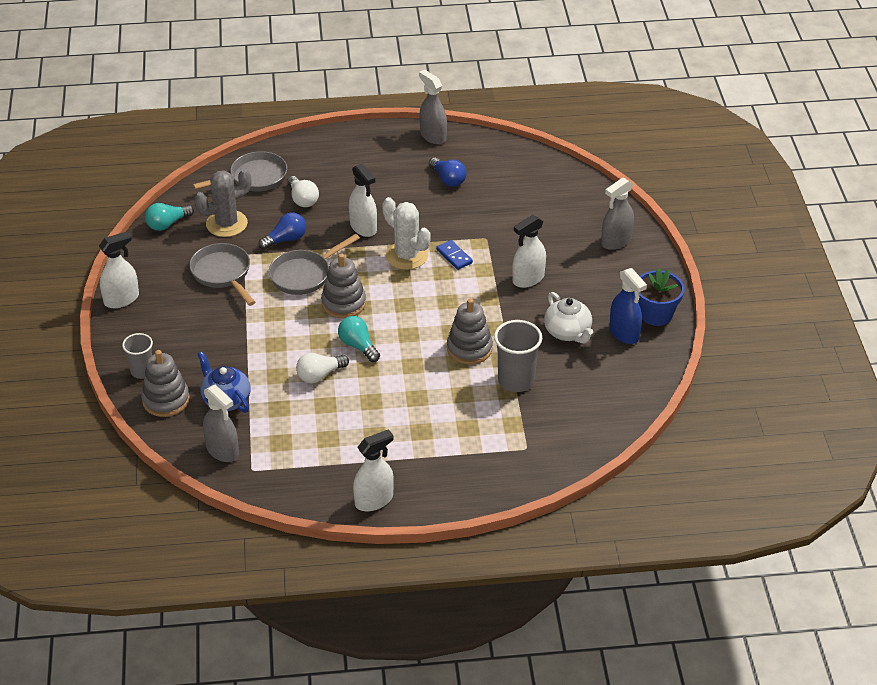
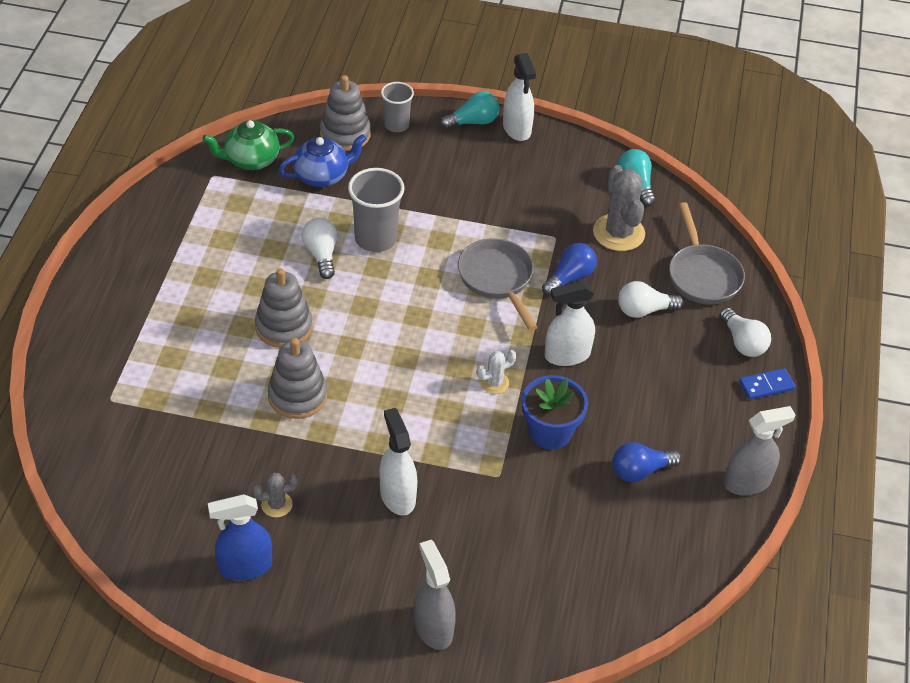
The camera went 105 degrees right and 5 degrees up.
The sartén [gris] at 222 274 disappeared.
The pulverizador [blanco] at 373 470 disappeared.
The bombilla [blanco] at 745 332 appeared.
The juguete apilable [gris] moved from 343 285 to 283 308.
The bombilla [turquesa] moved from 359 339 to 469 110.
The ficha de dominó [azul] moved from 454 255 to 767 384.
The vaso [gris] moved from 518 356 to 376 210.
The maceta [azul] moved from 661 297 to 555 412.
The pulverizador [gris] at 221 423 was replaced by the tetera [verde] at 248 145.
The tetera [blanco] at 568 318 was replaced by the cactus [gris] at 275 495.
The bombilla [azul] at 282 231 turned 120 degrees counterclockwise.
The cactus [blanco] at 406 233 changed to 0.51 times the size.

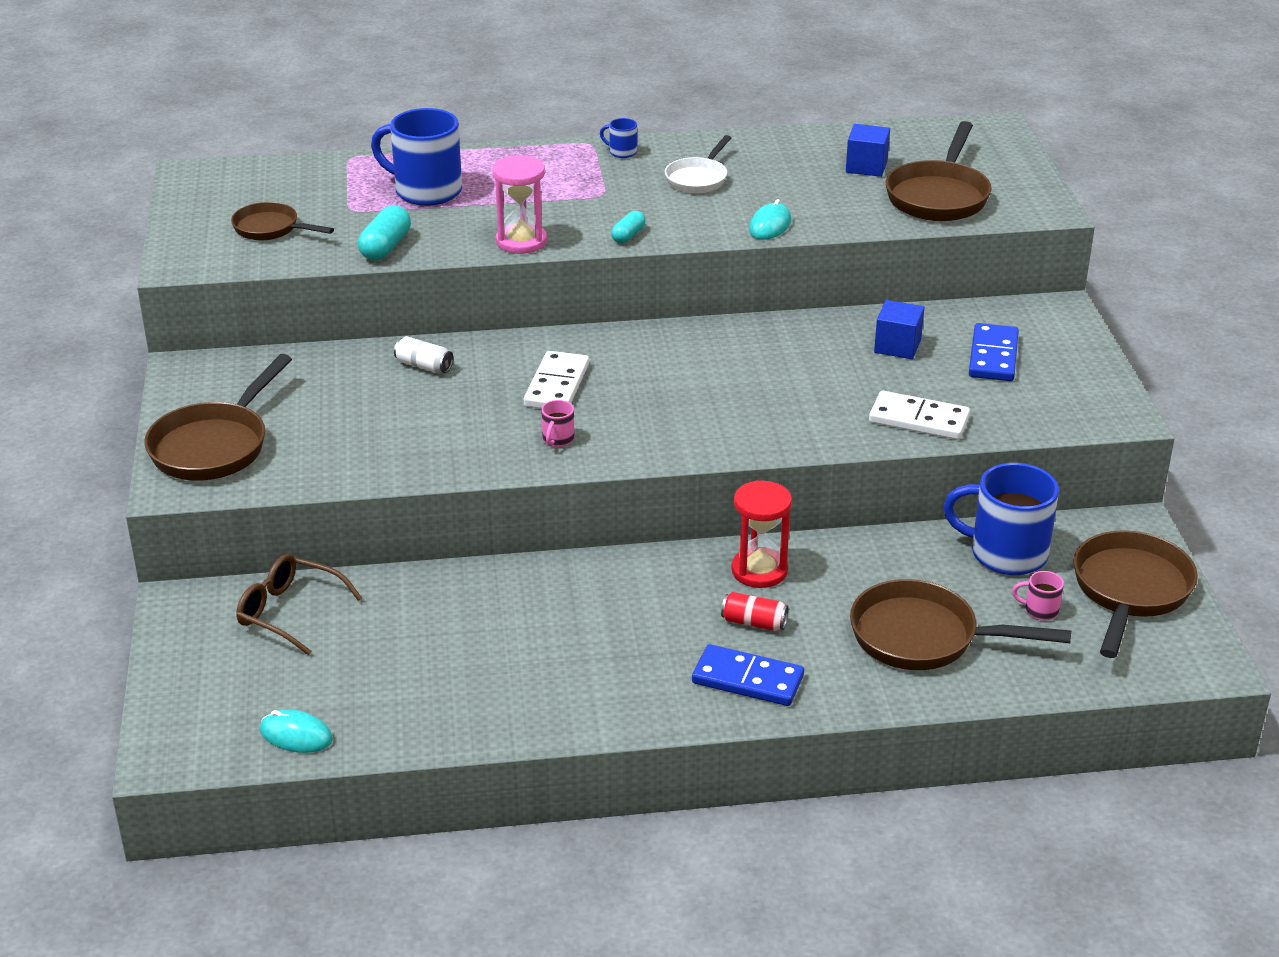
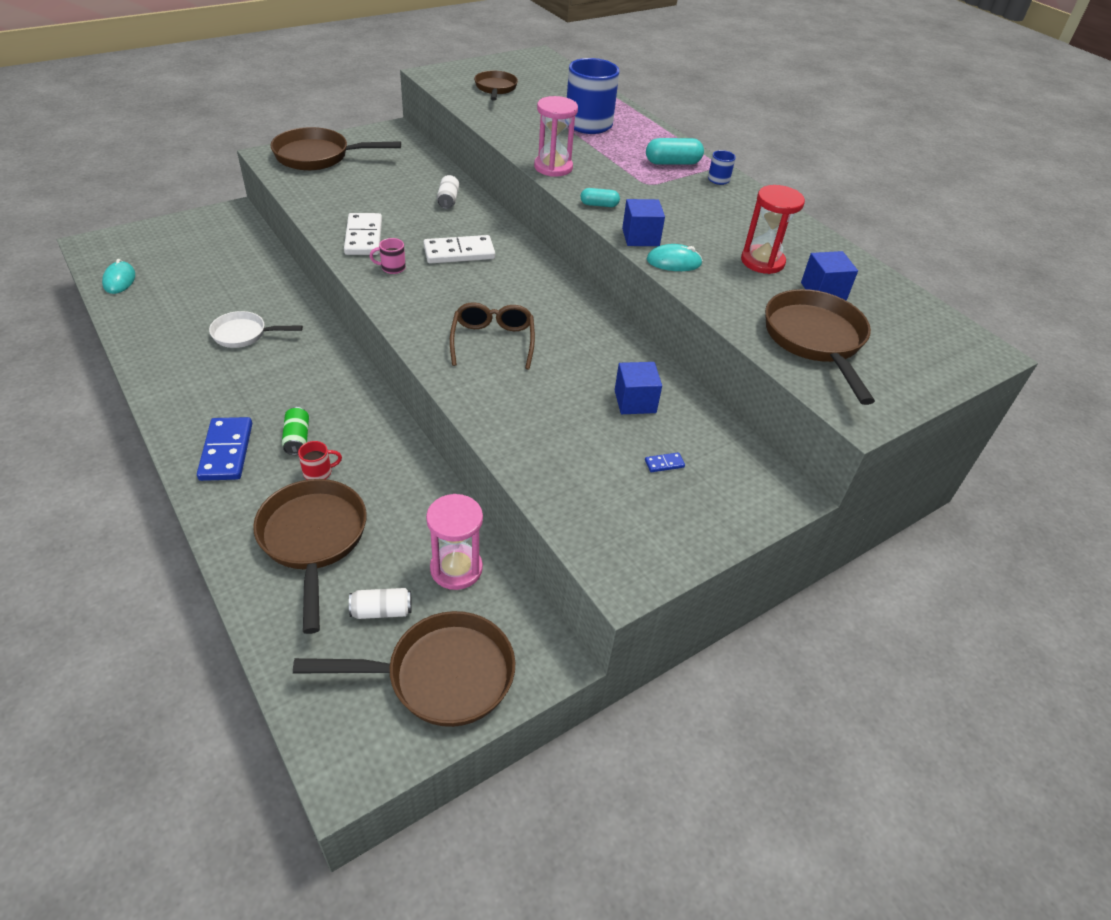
The camera went 60 degrees right and 10 degrees up.
The taza [rojo] at 320 460 appeared.
The cubo [azul] at 643 222 appeared.
The gafas [marrón] moved from 299 604 to 492 336.
The cápsula [turquesa] moved from 384 232 to 675 151.
The sartén [blanco] moved from 698 164 to 256 329.
The reloj de arena [rojo] moved from 761 534 to 773 229.
The ficha de dominó [blanco] moved from 919 415 to 363 234.
The taza [azul] at 1001 519 was replaced by the reloj de arena [rosa] at 454 542.
The taza [rosa] at 1038 596 was replaced by the lata [blanco] at 380 603.
The lata [rojo] at 755 611 became the lata [verde] at 295 431.
The sartén [marrón] at 938 171 turned 90 degrees clockwise.
The ficha de dominó [azul] at 994 352 changed to 0.42 times the size.

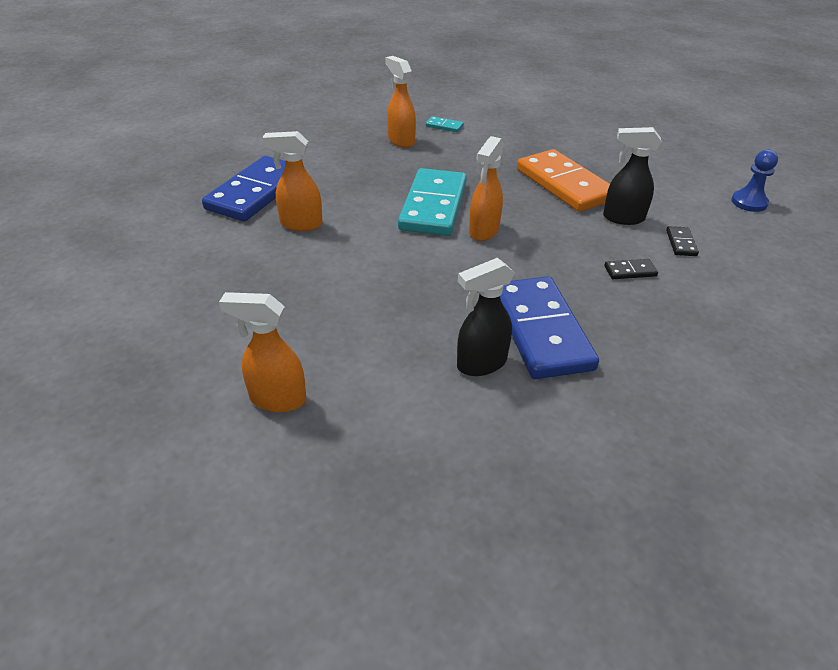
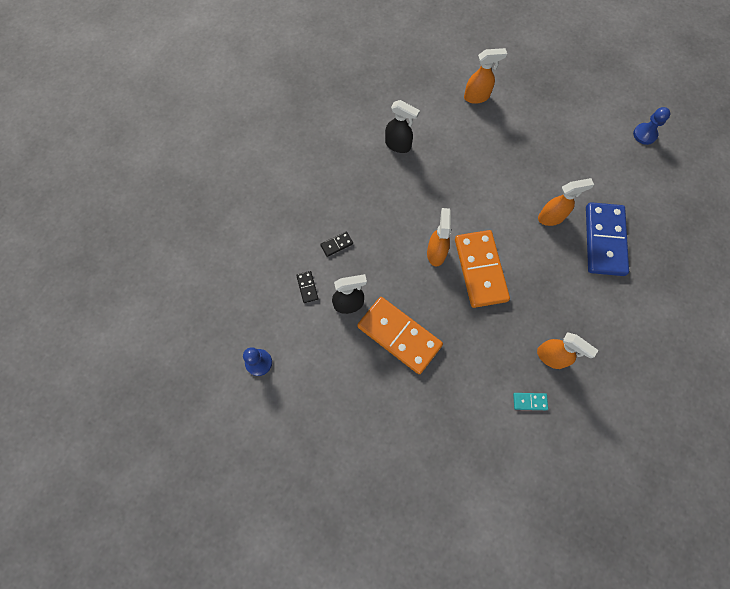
The camera went 160 degrees right and 30 degrees up.
The ficha de dominó [azul] at 549 327 disappeared.
The peón [azul] at 651 126 appeared.
The ficha de dominó [turquesa] at 432 202 became the ficha de dominó [naranja] at 482 269.
The pulverizador [negro] at 486 317 turned 75 degrees clockwise.

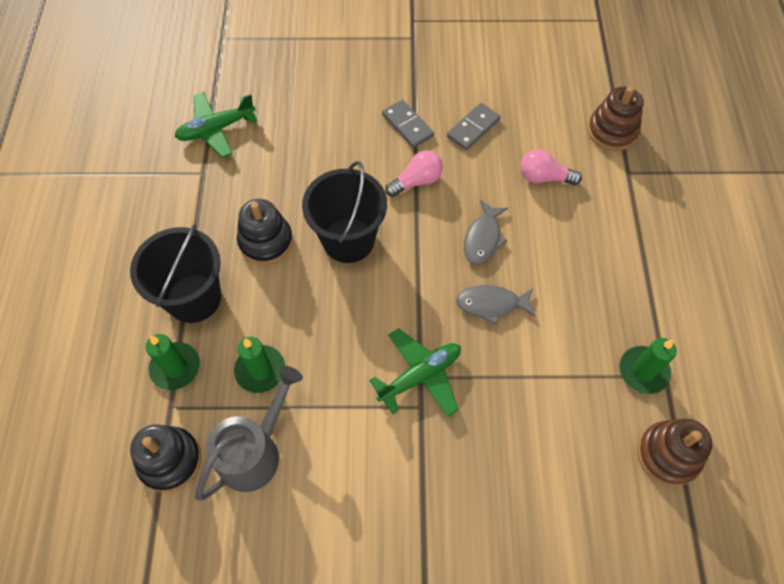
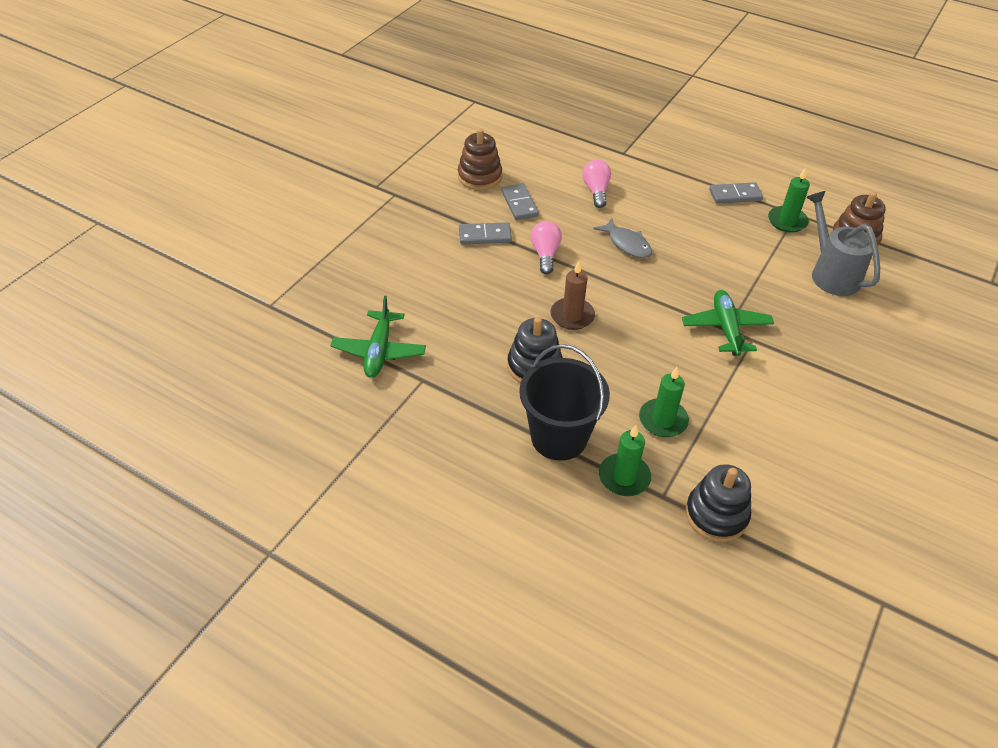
The camera went 60 degrees left and 15 degrees down.
The pez [gris] at 495 305 disappeared.
The ficha de dominó [gris] at 736 193 appeared.
The regadera [gris] moved from 249 433 to 843 243.
The juguete apilable [marrón] moved from 615 119 to 480 159.
The balde [negro] at 344 212 was replaced by the vela [marrón] at 572 295.
The bombilla [rosa] at 551 167 turned 135 degrees clockwise.

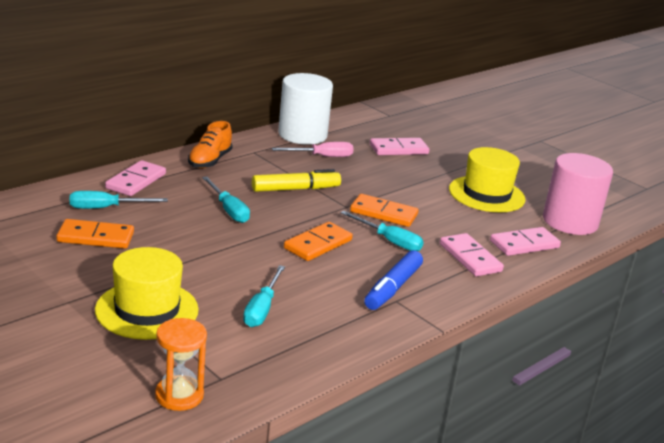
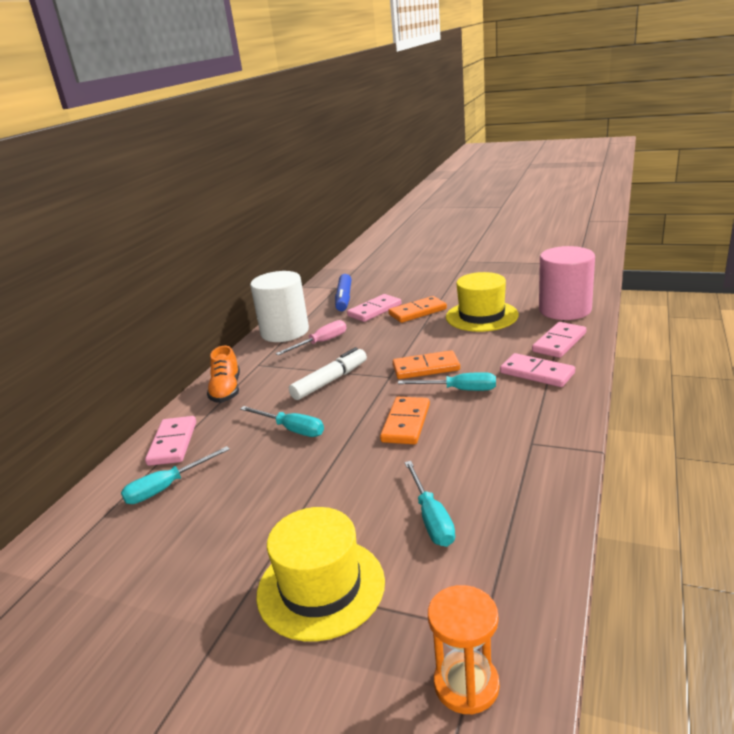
The camera went 20 degrees left and 0 degrees up.
The ficha de dominó [naranja] moved from 95 234 to 418 309.
The rotulador [azul] moved from 393 280 to 343 292.
The rotulador [amarillo] at 296 180 became the rotulador [blanco] at 328 373.

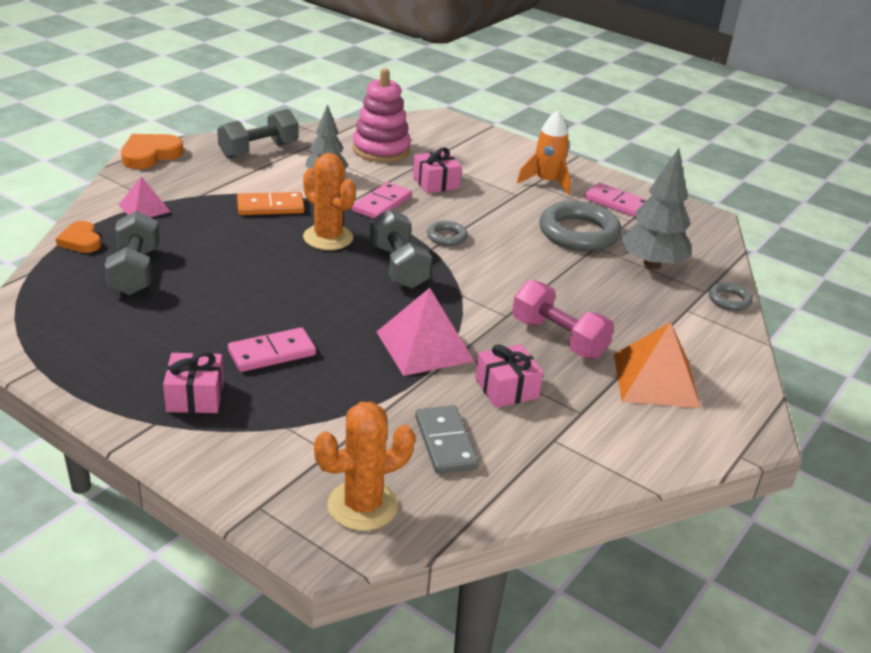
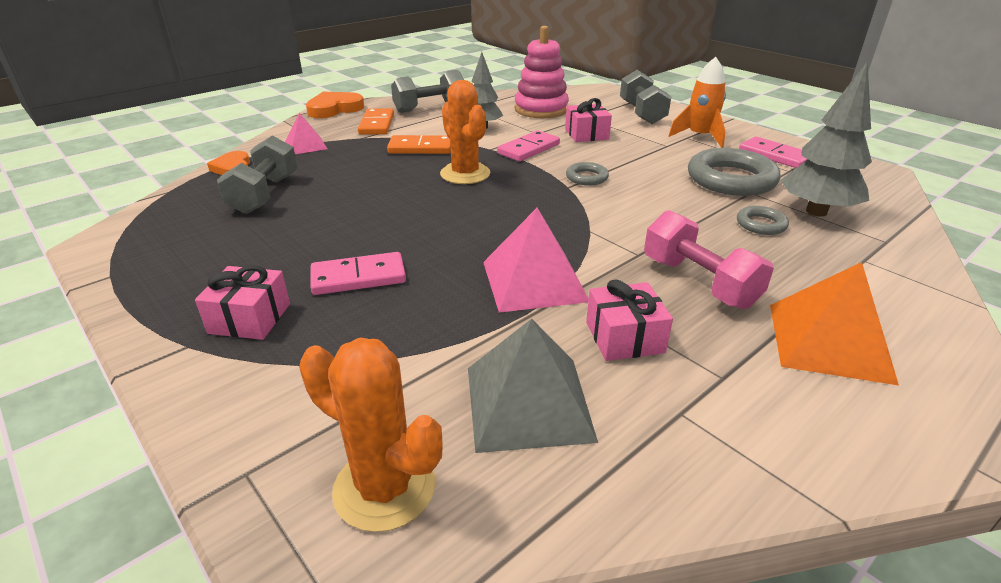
The camera went 15 degrees right and 0 degrees up.
The ficha de dominó [naranja] at 376 121 appeared.
The mancuerna [gris] moved from 401 249 to 645 97.
The anillo [gris] moved from 731 296 to 763 220.
The ficha de dominó [gris] at 447 439 was replaced by the pirámide [gris] at 533 386.
The cactus [naranja] at 364 466 turned 45 degrees clockwise.

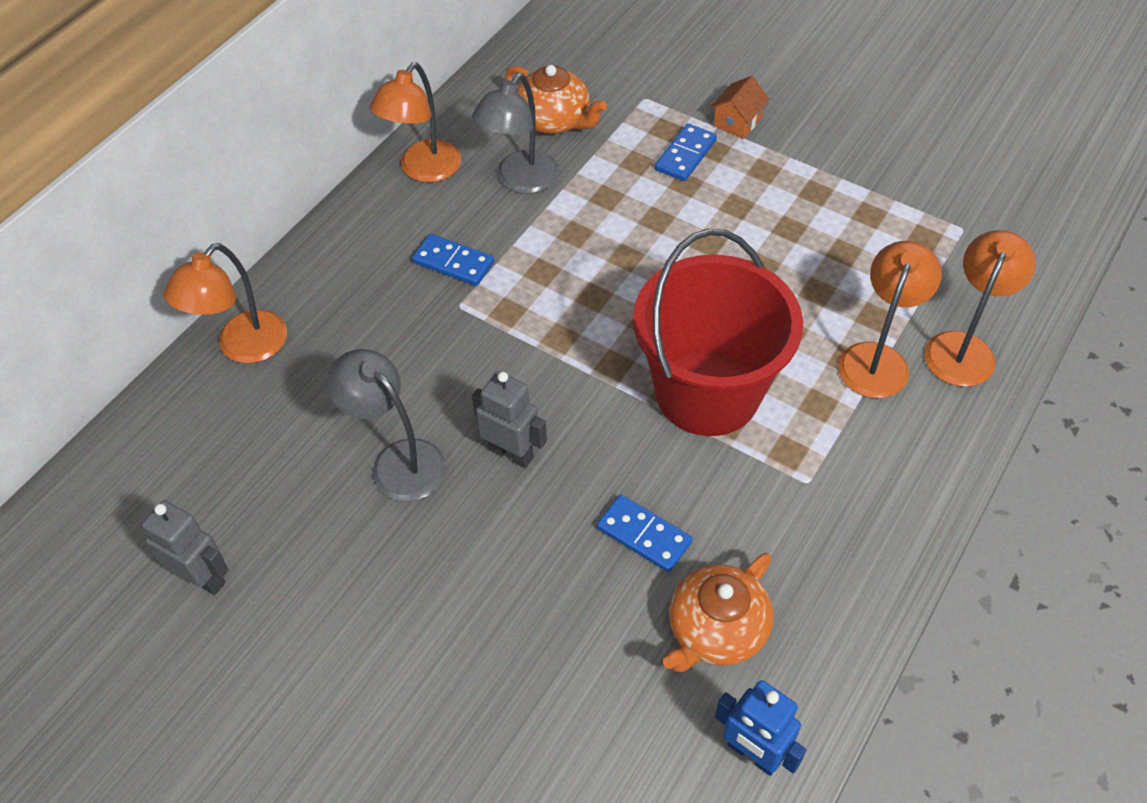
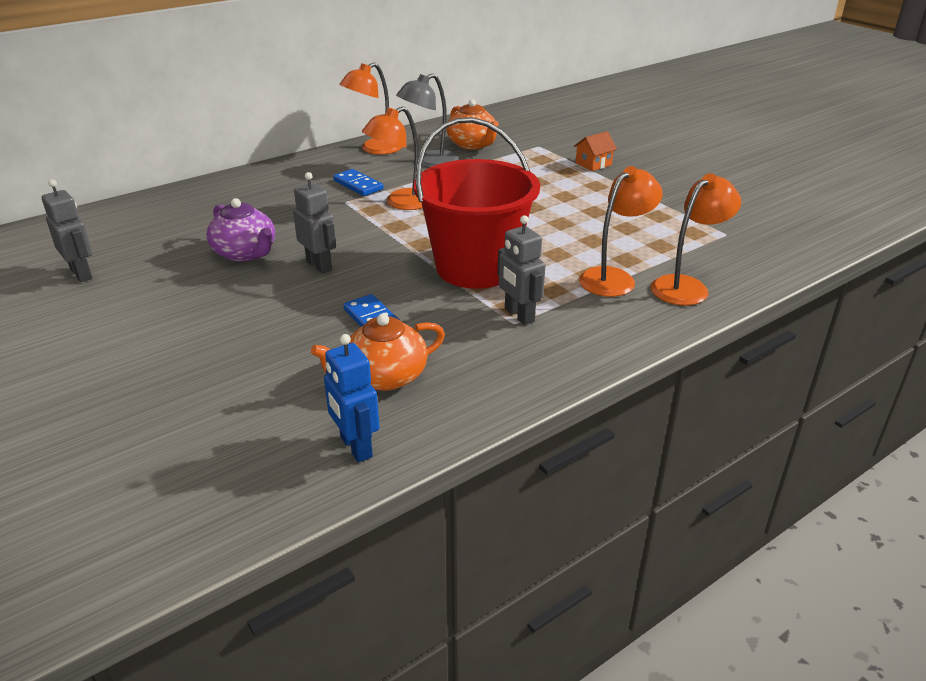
The camera went 20 degrees right and 20 degrees down.
The ficha de dominó [azul] at 686 152 disappeared.
The robot [gris] at 521 270 appeared.
The lámpara [naranja] moved from 225 303 to 392 158.
The lámpara [gris] at 386 425 was replaced by the tetera [morado] at 240 230.

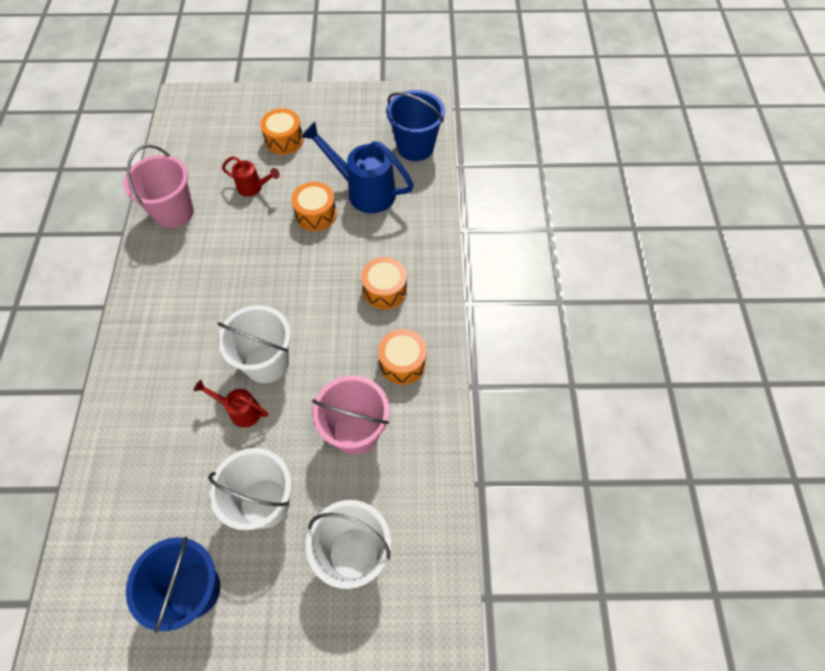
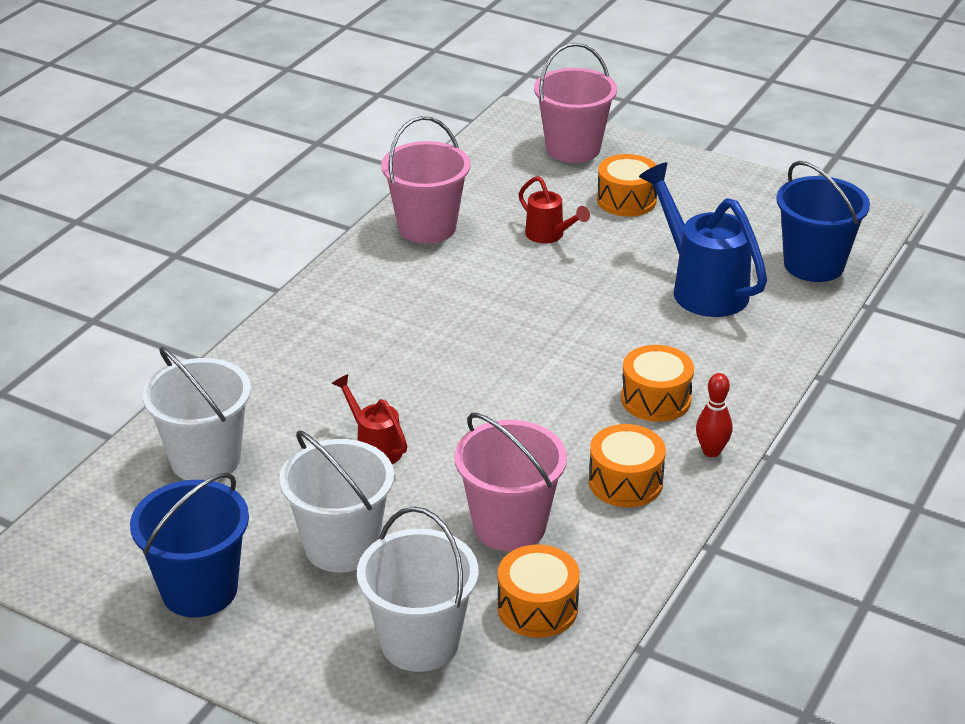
The camera went 30 degrees right and 25 degrees down.
The balde [rosa] at 575 103 appeared.
The bolo [rojo] at 714 415 appeared.
The balde [blanco] moved from 254 344 to 197 414.
The tambor [naranja] moved from 314 206 to 538 591.

